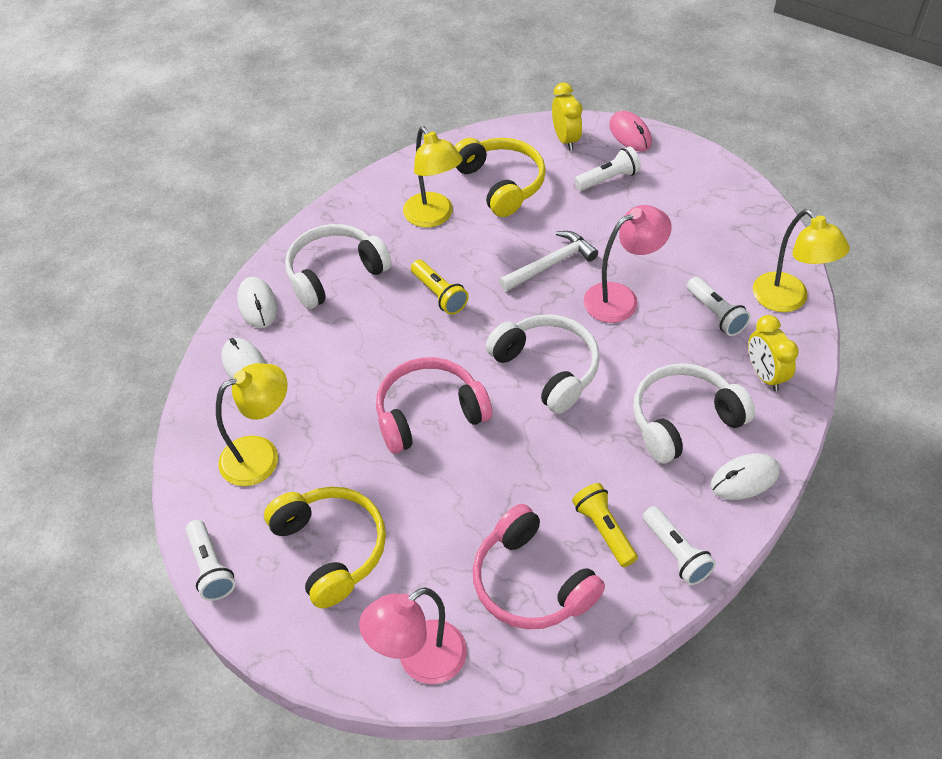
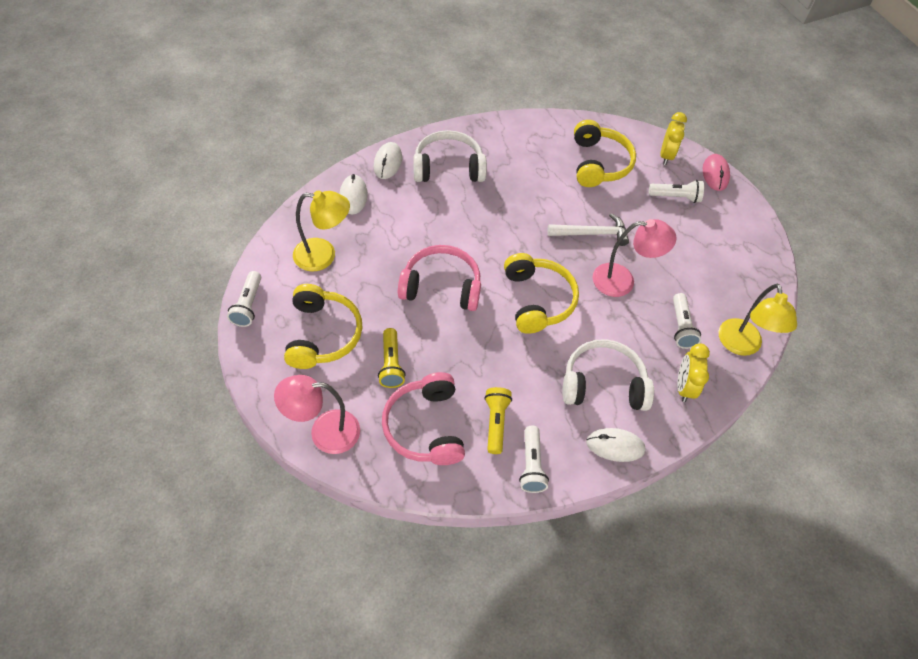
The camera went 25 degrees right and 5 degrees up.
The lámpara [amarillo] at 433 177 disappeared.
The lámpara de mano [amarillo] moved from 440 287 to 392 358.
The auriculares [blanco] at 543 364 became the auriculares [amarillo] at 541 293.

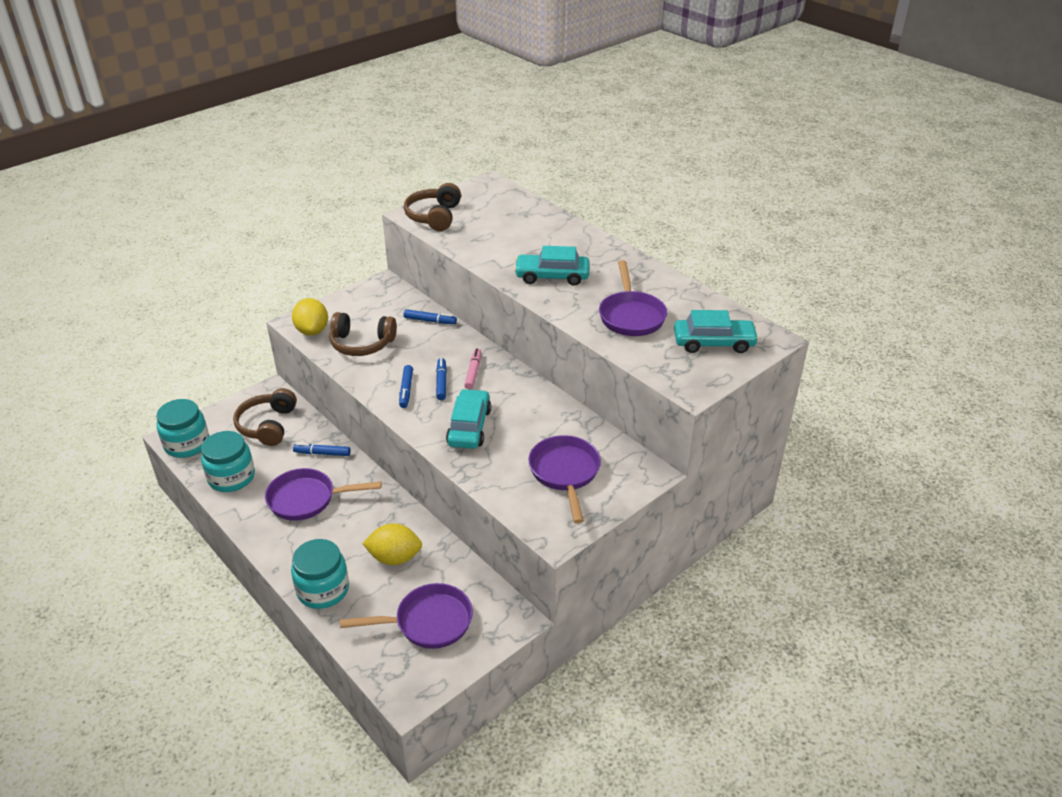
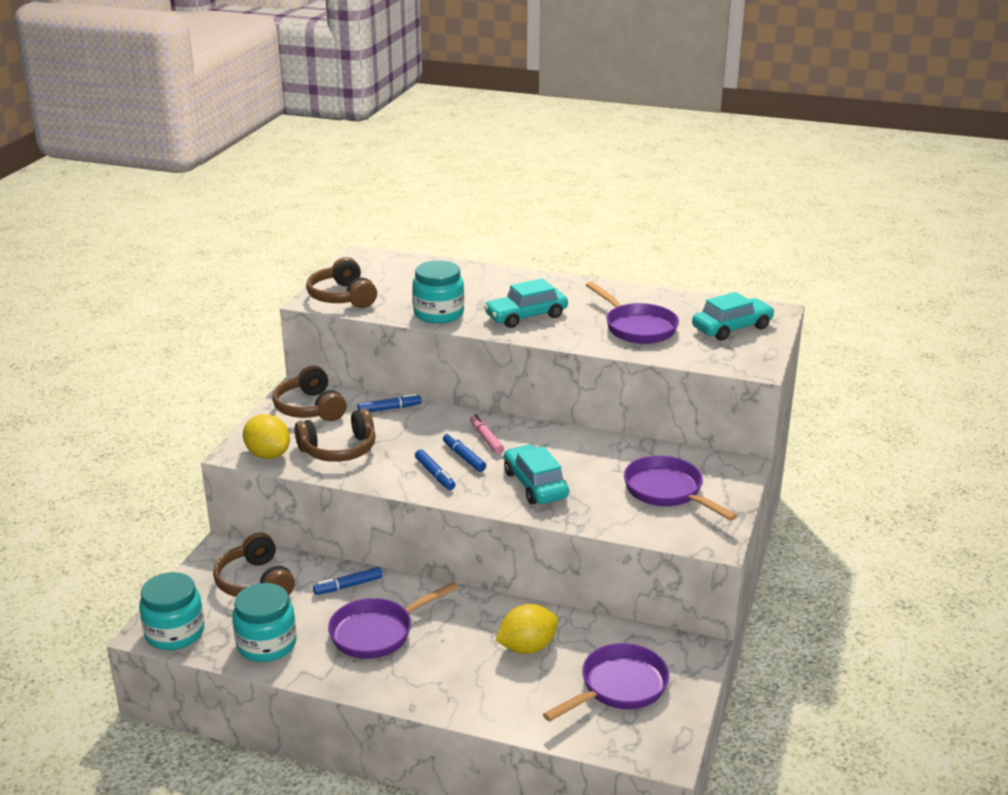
The camera went 30 degrees left and 10 degrees down.
The auriculares [marrón] at 309 393 appeared.
The tarro [turquesa] moved from 320 574 to 438 292.

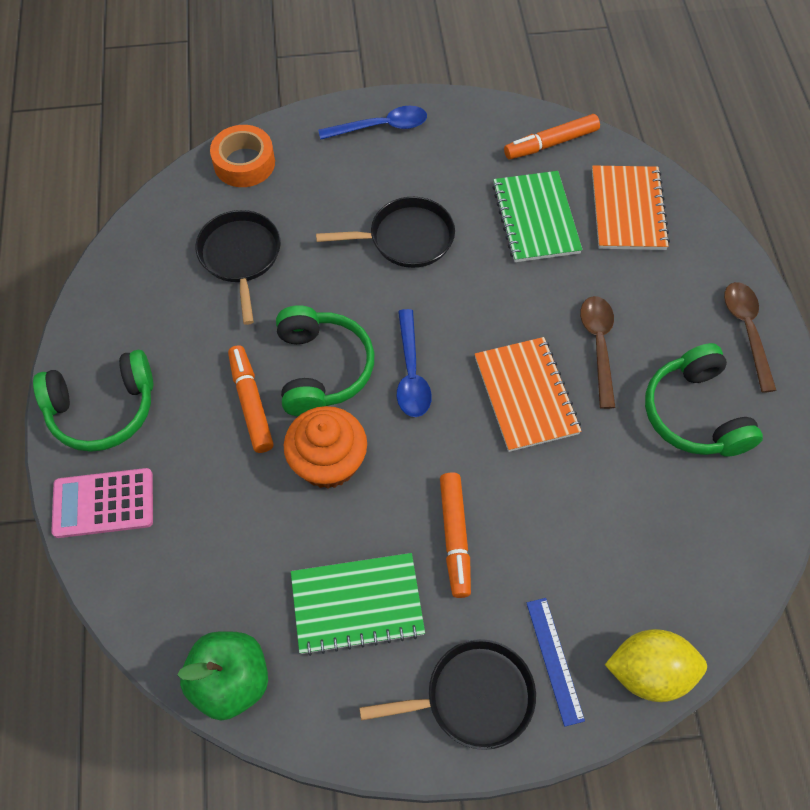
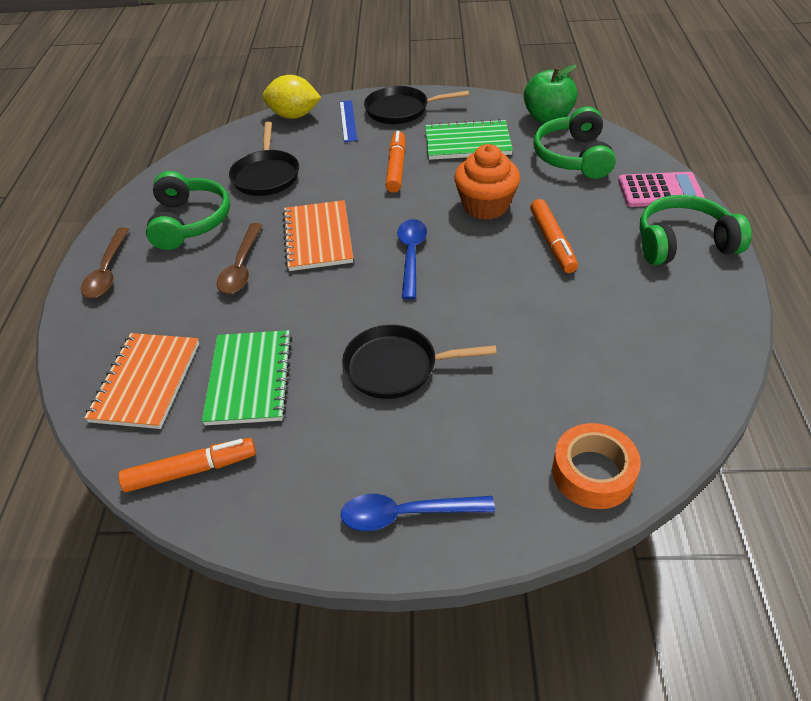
The camera went 170 degrees left and 15 degrees down.
The sartén [negro] moved from 238 267 to 264 159.
The auriculares [verde] moved from 325 360 to 575 142.

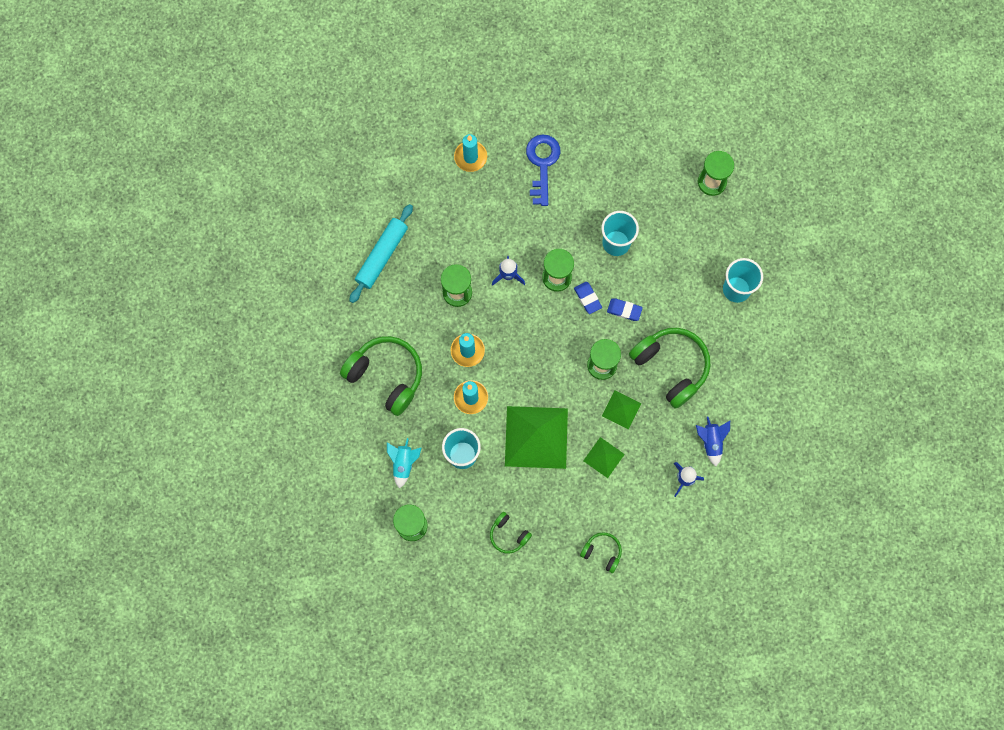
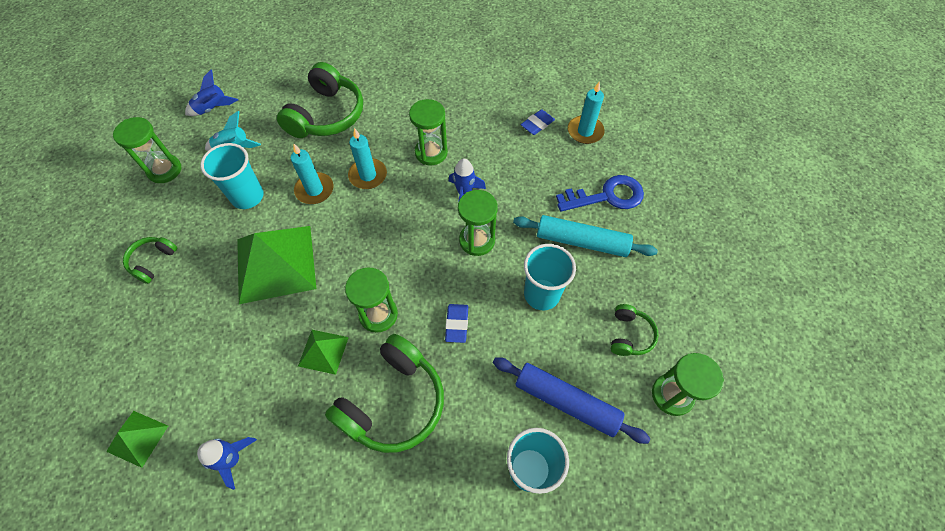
The camera went 75 degrees right and 15 degrees down.
The rodillo [azul] at 571 400 appeared.
The rodillo [turquesa] moved from 381 253 to 585 236.
The goma de borrar [azul] moved from 588 298 to 538 122.
The auriculares [verde] moved from 601 552 to 634 330.
The pirámide [verde] moved from 604 457 to 137 439.
The cohete [azul] moved from 713 441 to 211 93.

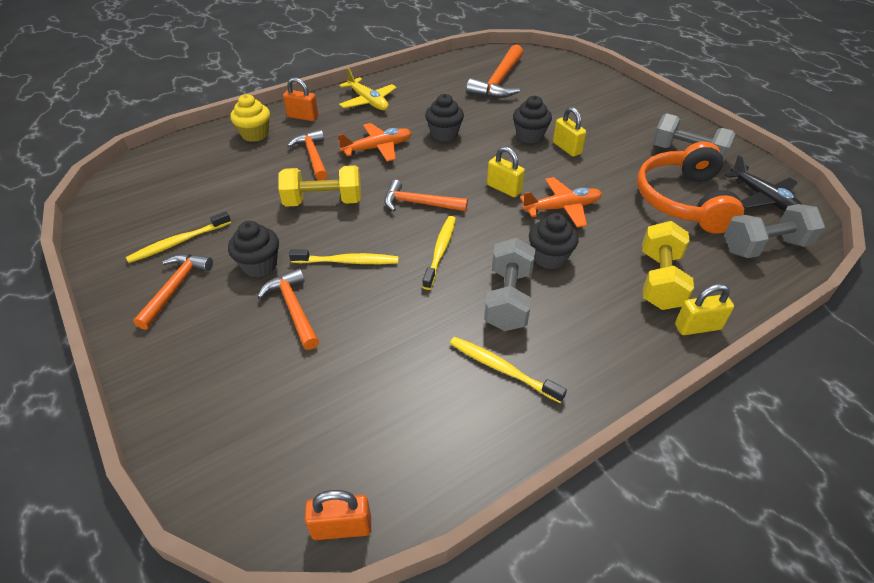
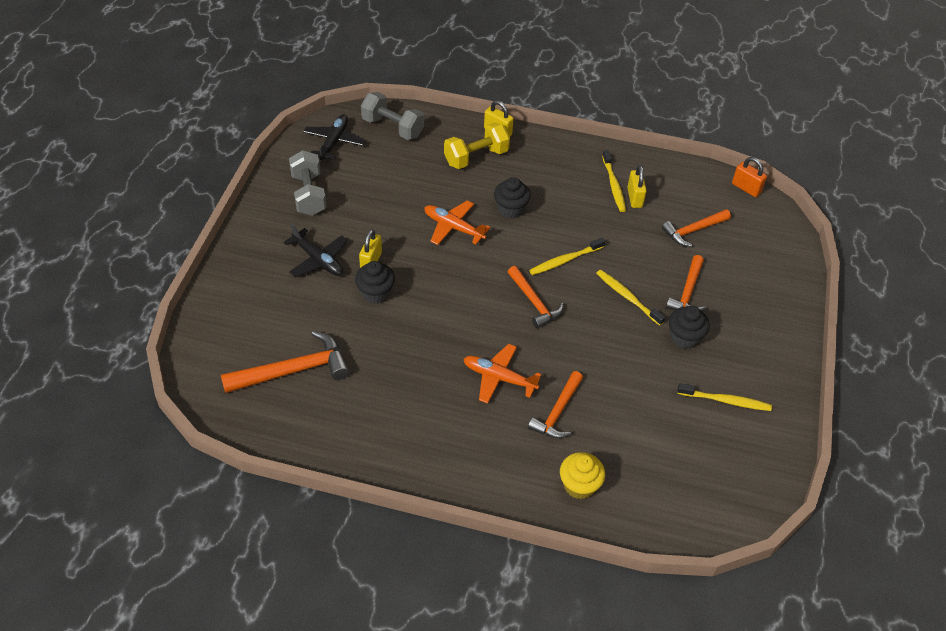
The camera went 135 degrees left and 5 degrees up.
The mancuerna [amarillo] at 319 186 disappeared.
The candado [naranja] at 301 99 disappeared.
The avión [amarillo] at 368 89 disappeared.
The magdalena [negro] at 444 118 disappeared.
The mancuerna [gris] at 509 284 disappeared.
The auriculares [naranja] at 690 187 disappeared.
The avión [negro] at 316 250 appeared.
The martillo [naranja] moved from 173 292 to 696 228.
The candado [amarillo] moved from 506 171 to 637 186.

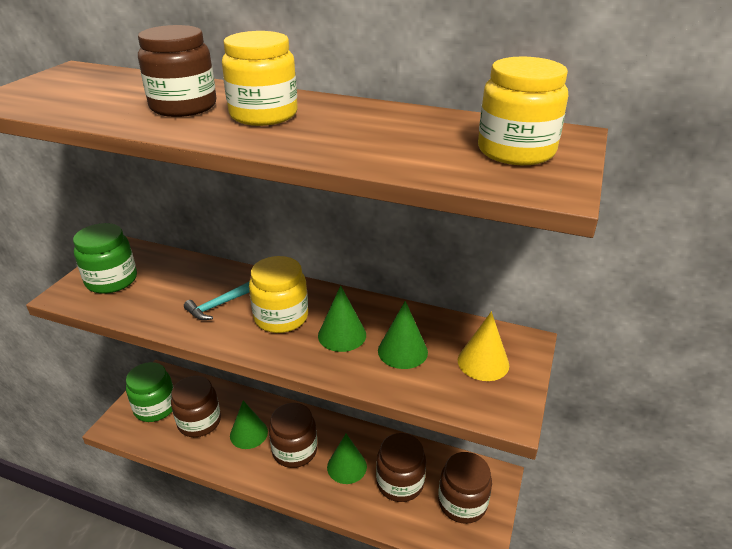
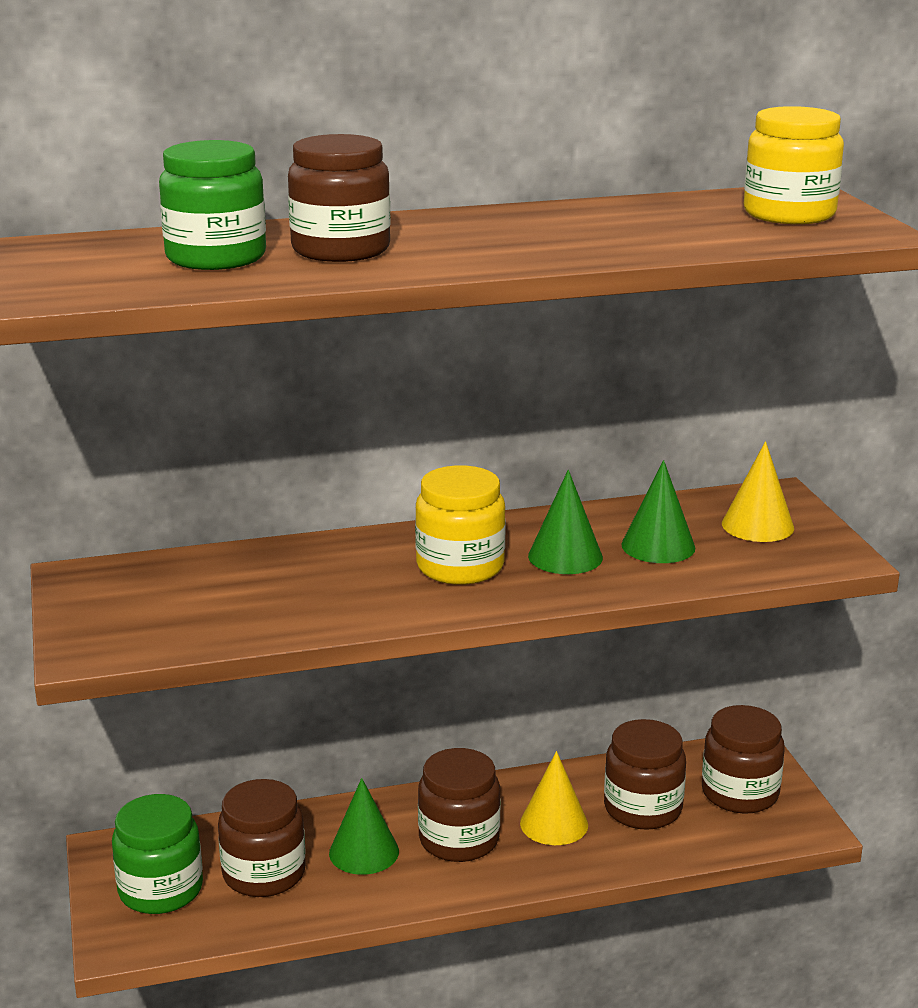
The camera went 35 degrees left and 10 degrees down.
The martillo [turquesa] at 217 300 disappeared.
The tarro [amarillo] at 260 78 disappeared.
The tarro [verde] moved from 105 258 to 212 205.
The cono [verde] at 347 459 became the cono [amarillo] at 554 798.

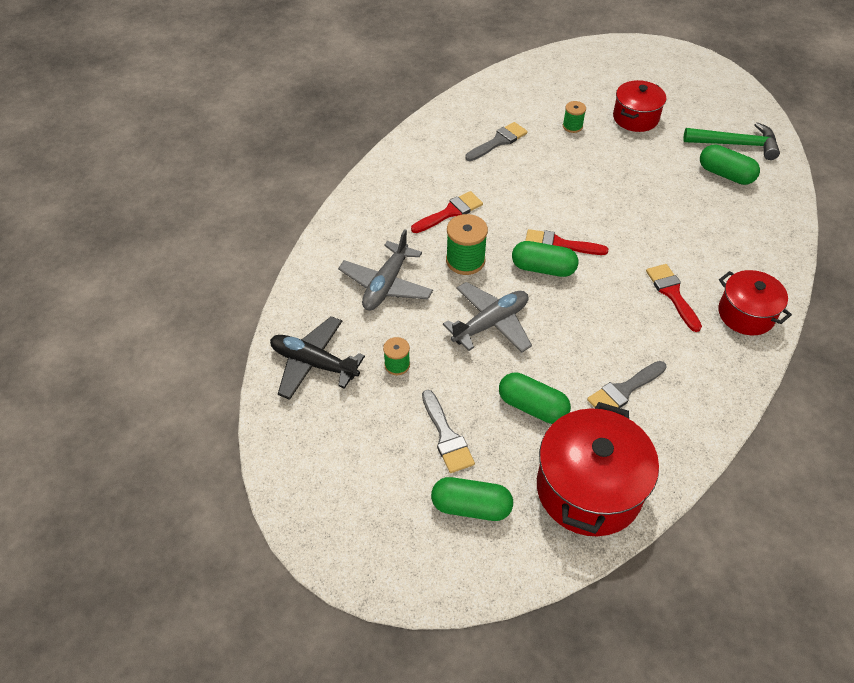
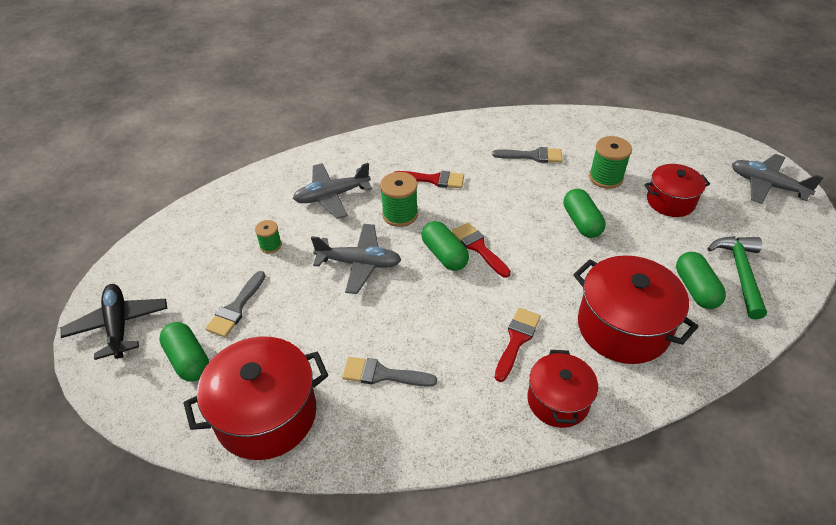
The camera went 45 degrees right and 5 degrees down.
The olla [rojo] at 635 310 appeared.
The avión [gris] at 778 179 appeared.
The avión [negro] moved from 317 358 to 114 322.
The cápsula [verde] moved from 535 398 to 584 213.
The martillo [verde] at 731 141 turned 135 degrees counterclockwise.
The carrete [verde] at 574 117 changed to 1.69 times the size.

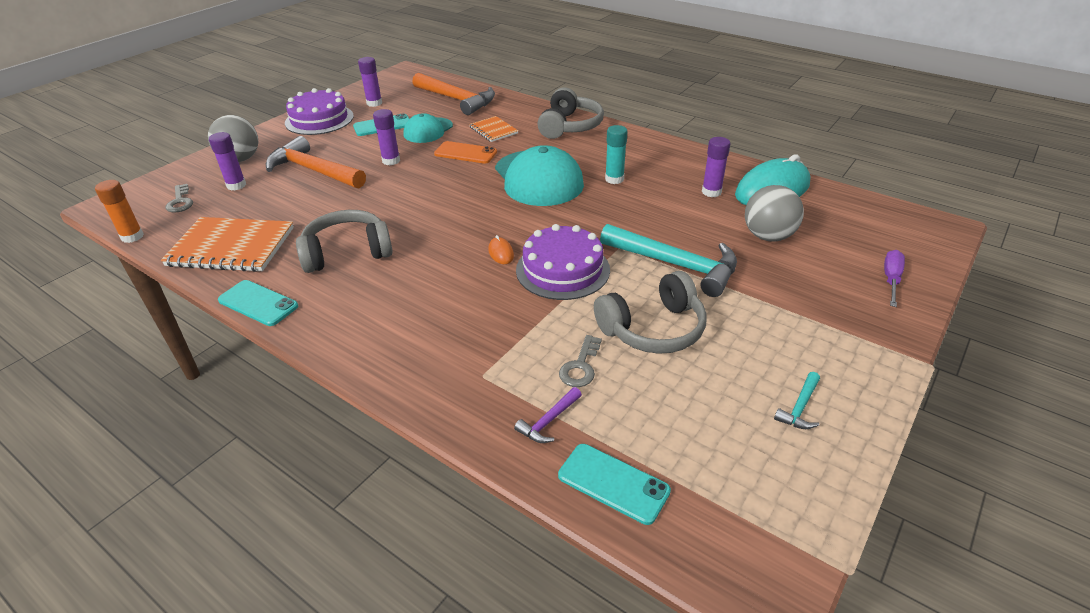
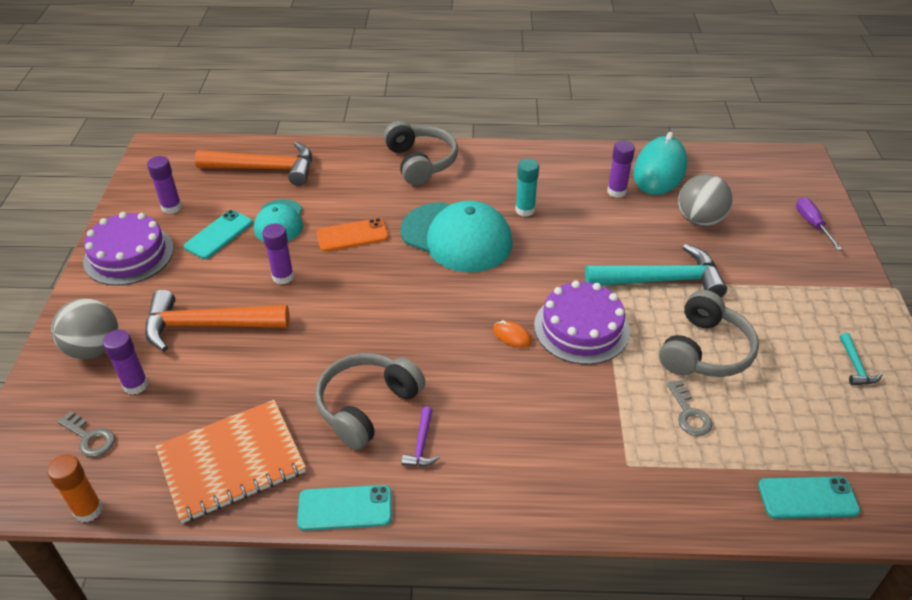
The camera went 35 degrees left and 5 degrees up.
The cuaderno [naranja] at 493 129 disappeared.
The martillo [morado] moved from 548 415 to 420 436.

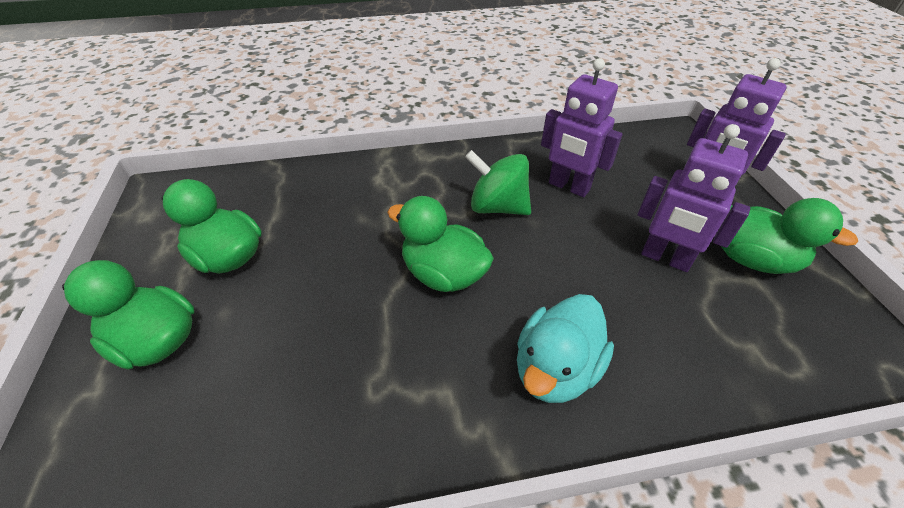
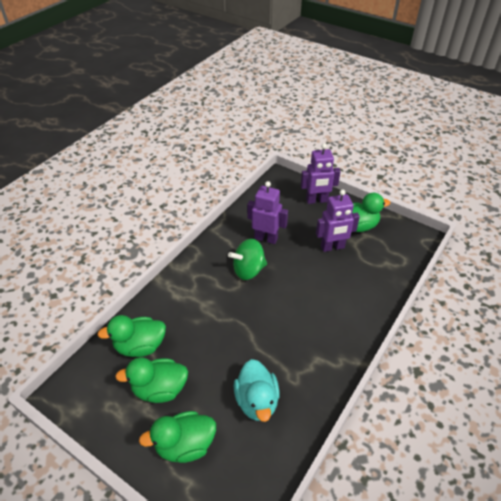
The camera went 45 degrees left and 0 degrees up.
The pato [verde] moved from 440 244 to 131 336.
The pato [turquesa] moved from 565 348 to 257 390.
The robot [morado] at 582 127 turned 150 degrees counterclockwise.

